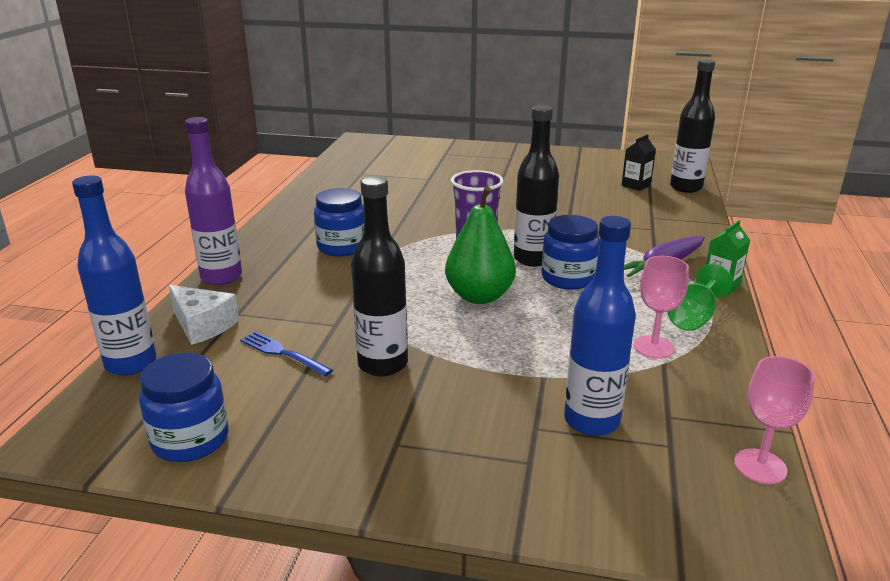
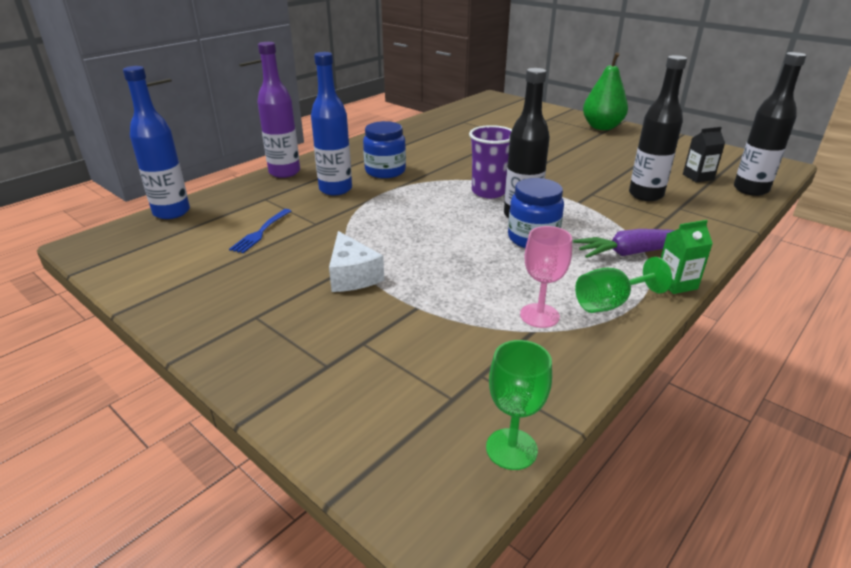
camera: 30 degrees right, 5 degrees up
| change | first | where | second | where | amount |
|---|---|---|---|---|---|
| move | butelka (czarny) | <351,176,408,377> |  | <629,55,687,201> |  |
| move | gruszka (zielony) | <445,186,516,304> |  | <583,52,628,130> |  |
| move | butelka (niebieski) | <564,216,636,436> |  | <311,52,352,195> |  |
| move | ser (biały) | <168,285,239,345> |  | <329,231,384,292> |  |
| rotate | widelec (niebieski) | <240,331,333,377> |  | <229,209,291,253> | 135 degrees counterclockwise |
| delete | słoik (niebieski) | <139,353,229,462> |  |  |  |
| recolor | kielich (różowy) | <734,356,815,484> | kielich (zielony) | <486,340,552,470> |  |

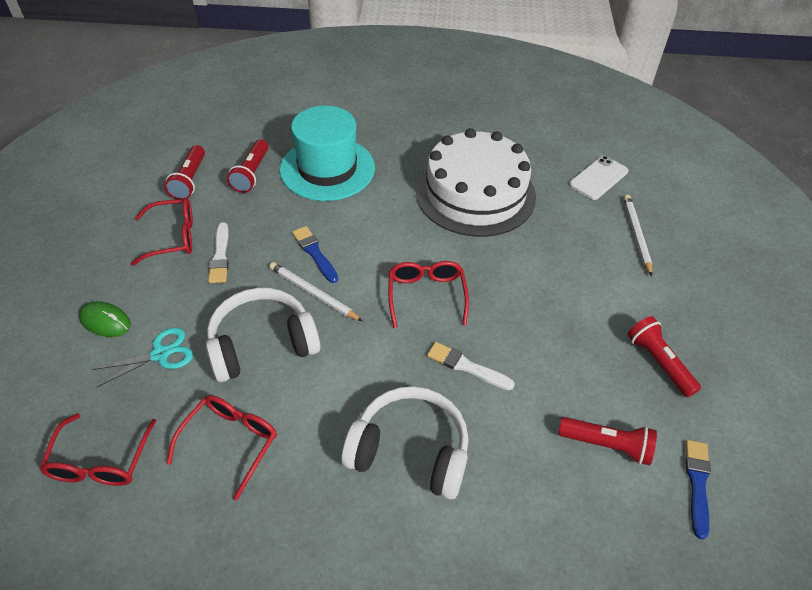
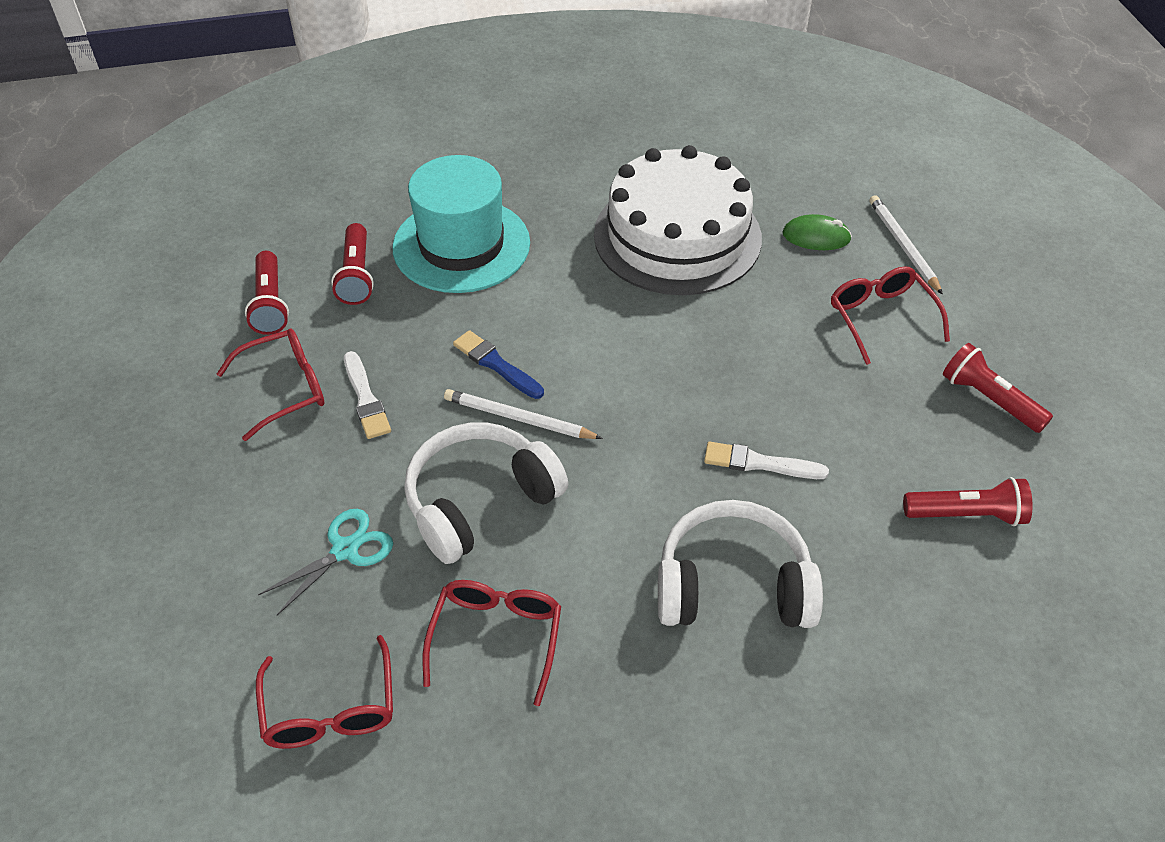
camera: 15 degrees left, 0 degrees up
| change | first | where | second | where | amount |
|---|---|---|---|---|---|
| delete | telefon (biały) | <569,156,628,200> |  |  |  |
| move | okulary (czerwony) | <388,261,469,328> |  | <831,266,950,365> |  |
| move | myszka (zielony) | <79,301,131,337> |  | <783,214,852,250> |  |
| delete | pędzel (niebieski) | <685,440,711,540> |  |  |  |

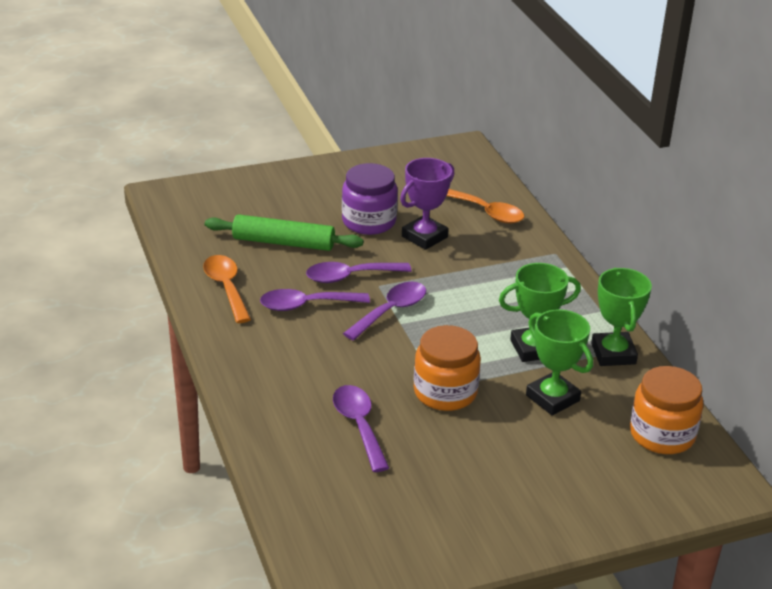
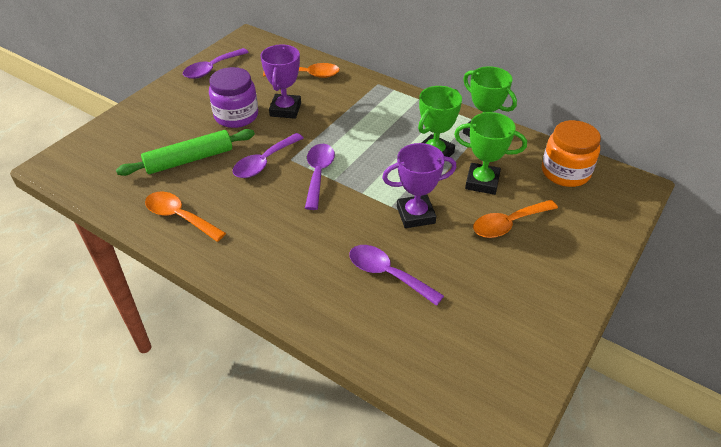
camera: 35 degrees left, 10 degrees up
| change | first | where | second | where | amount |
|---|---|---|---|---|---|
| move | łyżka (fioletowy) | <260,289,370,311> |  | <183,48,249,79> |  |
| replace | słoik (pomarańczowy) | <414,325,481,411> | puchar (fioletowy) | <382,143,457,228> |  |
| insert |  |  | łyżka (pomarańczowy) | <473,200,558,238> |  |

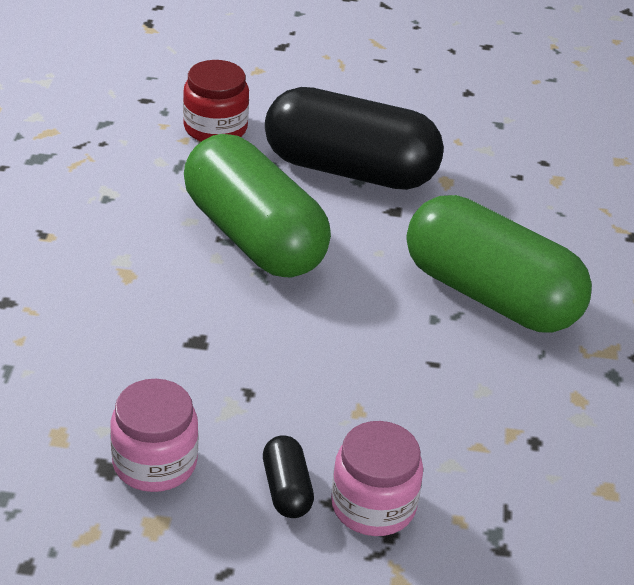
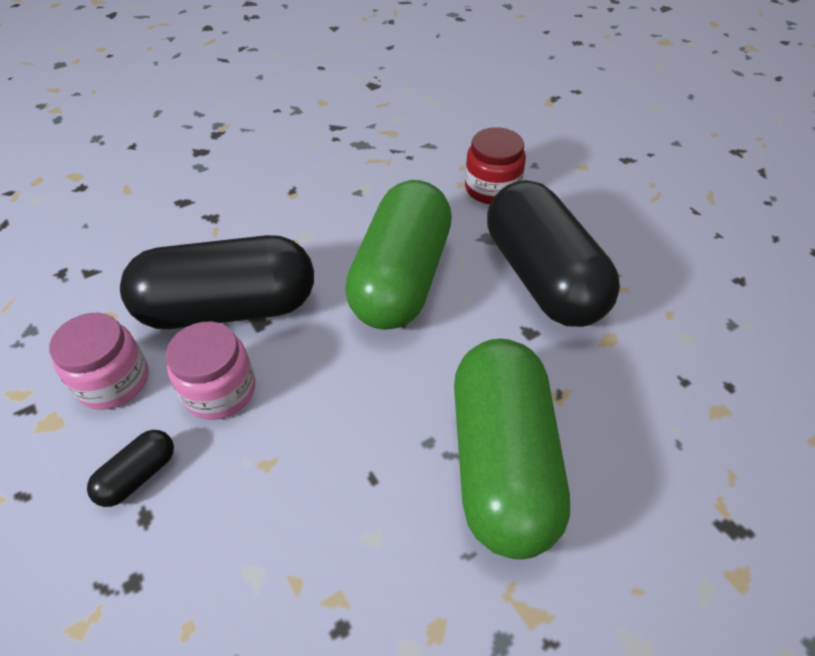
camera: 55 degrees right, 10 degrees up
| change | first | where | second | where | amount |
|---|---|---|---|---|---|
| move | słoik (różowy) | <331,421,423,536> |  | <166,322,256,420> |  |
| insert |  |  | kapsułka (czarny) | <120,235,314,329> |  |

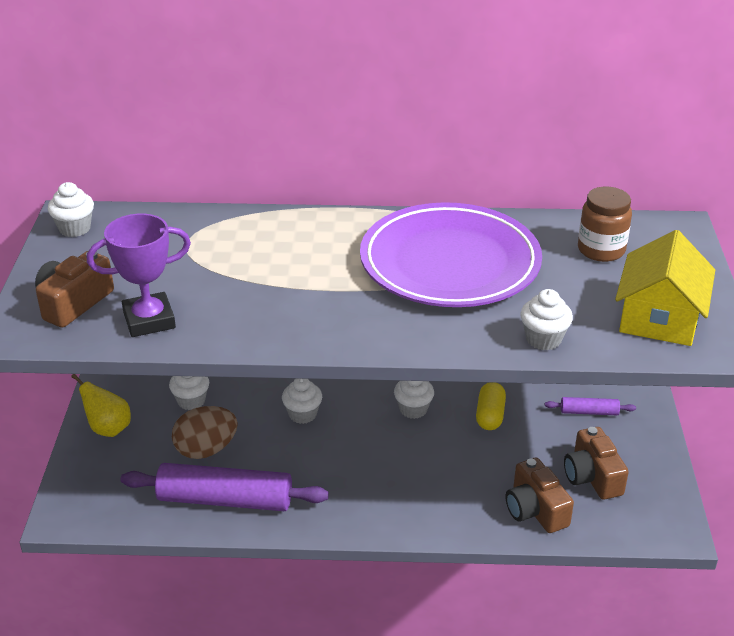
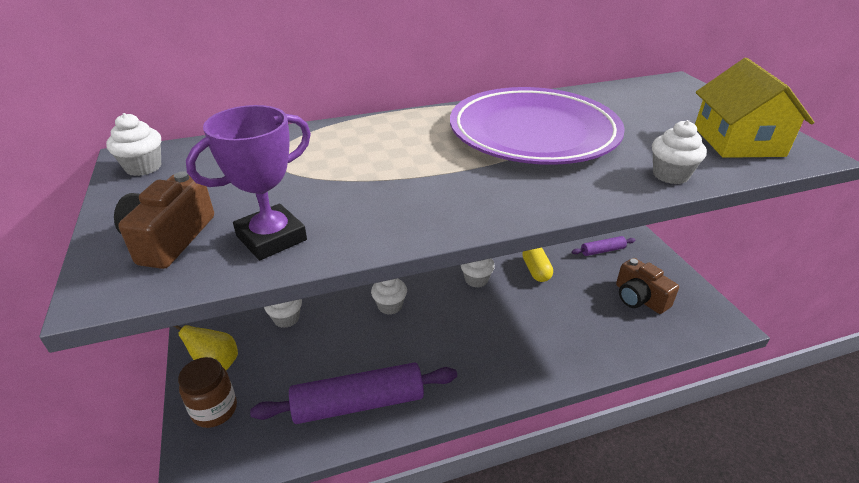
camera: 20 degrees left, 0 degrees up
| change | first | where | second | where | amount |
|---|---|---|---|---|---|
| move | słoik (brązowy) | <578,187,632,262> |  | <178,357,237,428> |  |
| delete | jajko (brązowy) | <172,406,238,459> |  |  |  |
| delete | aparat fotograficzny (brązowy) | <506,458,574,533> |  |  |  |

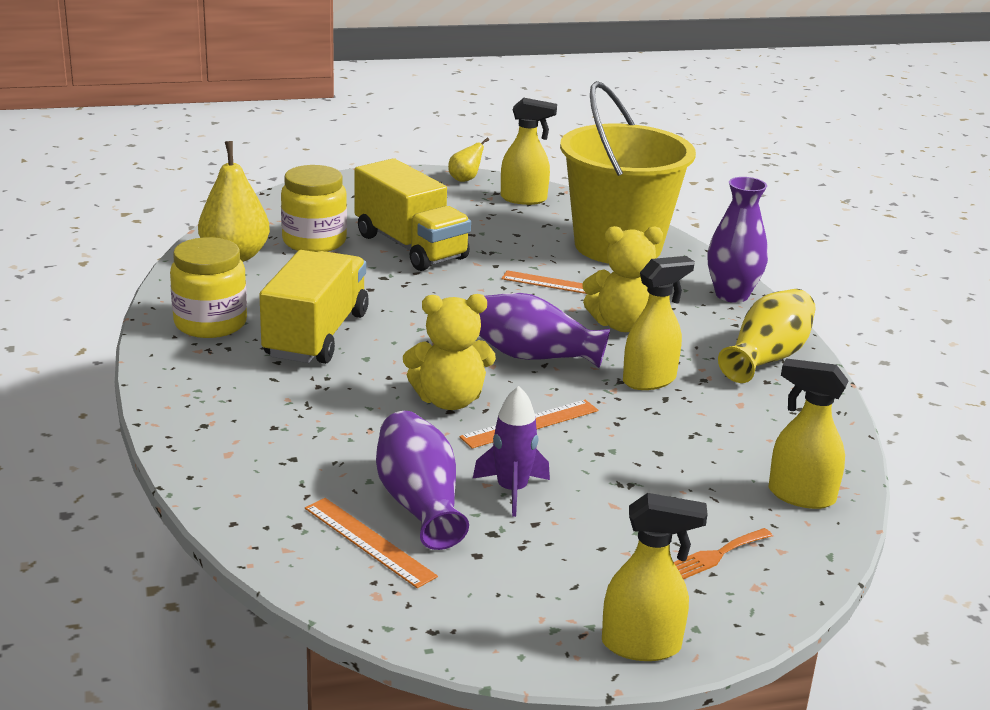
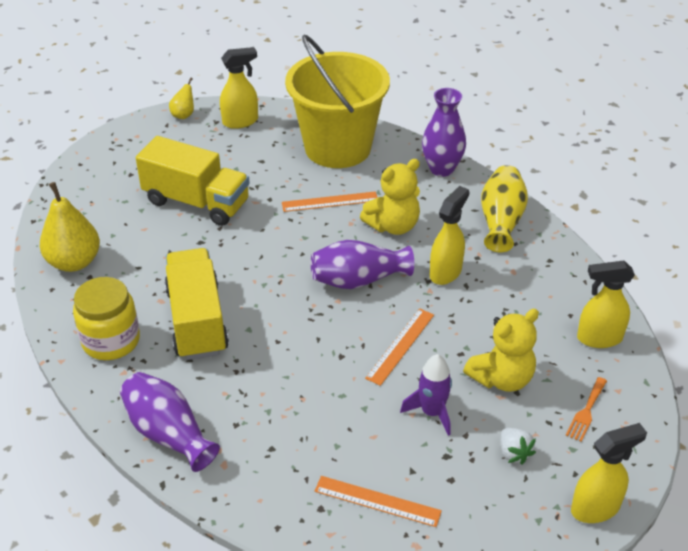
camera: 25 degrees left, 15 degrees up
| change | first | where | second | where | amount |
|---|---|---|---|---|---|
| delete | słoik (żółty) | <281,165,347,252> |  |  |  |
| move | miś (żółty) | <403,294,496,410> |  | <463,309,539,392> |  |
| move | wazon (fioletowy) | <376,411,469,550> |  | <120,372,220,472> |  |
| insert |  |  | truskawka (biały) | <500,428,536,464> |  |

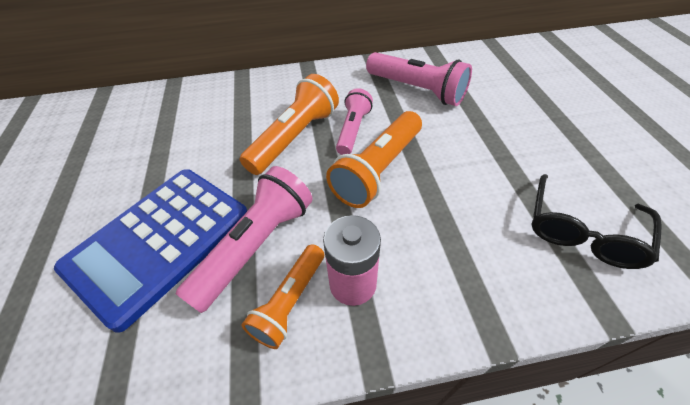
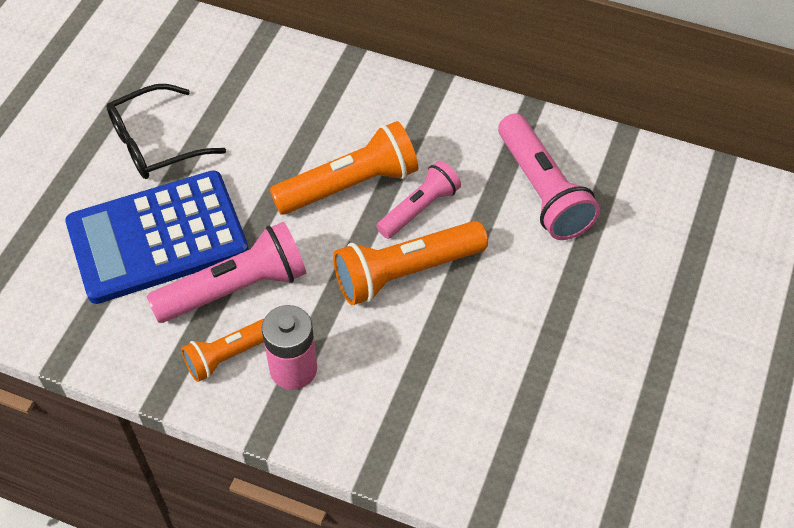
camera: 30 degrees right, 5 degrees up
| change | first | where | second | where | amount |
|---|---|---|---|---|---|
| move | okulary (czarny) | <531,174,662,269> |  | <107,84,226,179> |  |

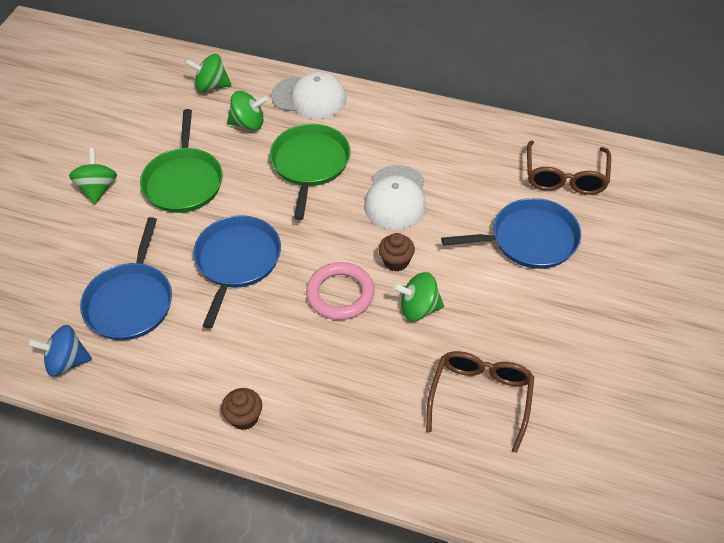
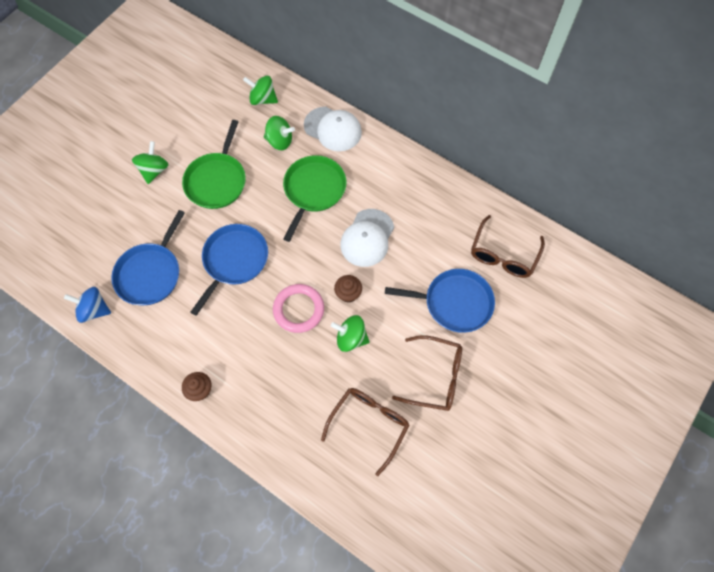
camera: 15 degrees right, 15 degrees up
| change | first | where | second | where | amount |
|---|---|---|---|---|---|
| insert |  |  | okulary (brązowy) | <392,335,462,411> |  |

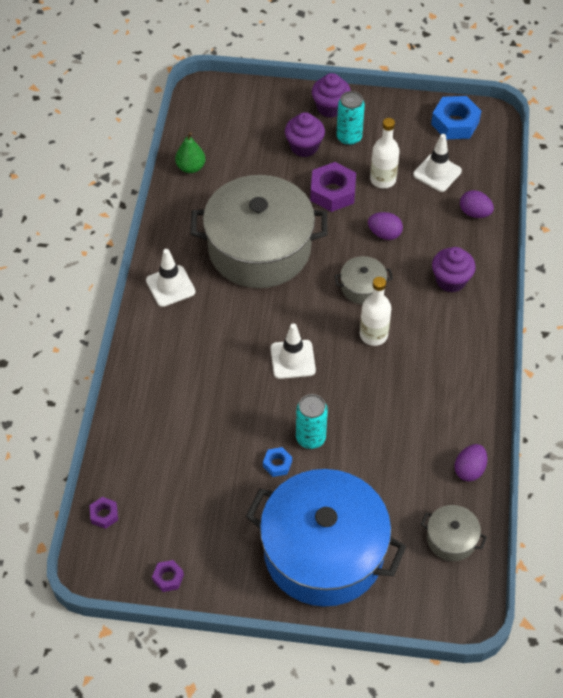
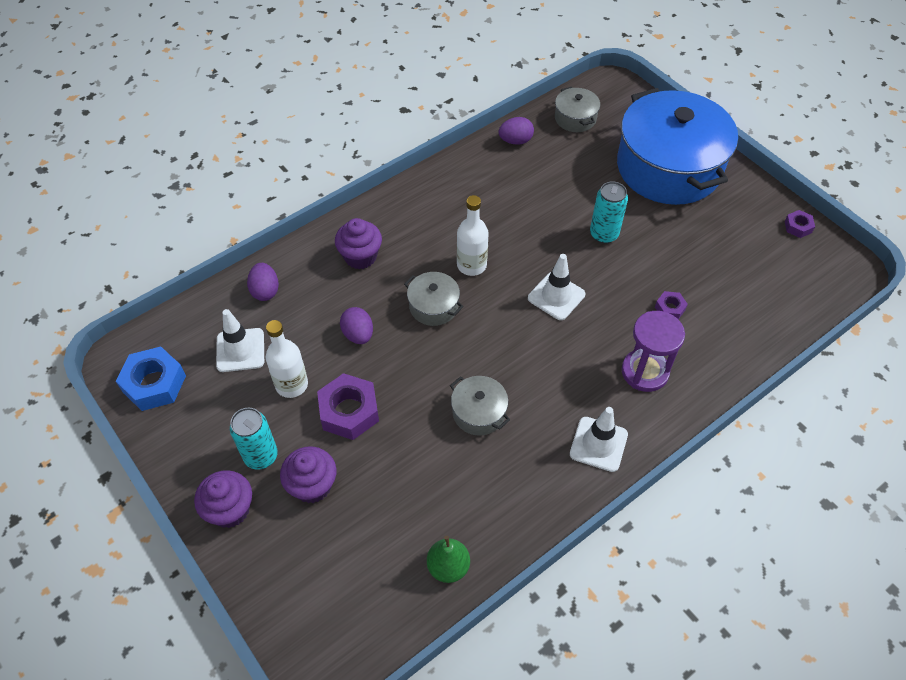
camera: 135 degrees left, 0 degrees up
| change | first | where | second | where | amount |
|---|---|---|---|---|---|
| resize | garnek (szary) | <190,175,328,288> |  | <450,376,510,436> | x0.42 |
| delete | nakrętka (niebieski) | <263,447,292,477> |  |  |  |
| move | nakrętka (fioletowy) | <90,497,118,529> |  | <655,291,688,320> |  |
| insert |  |  | klepsydra (fioletowy) | <622,311,685,392> |  |

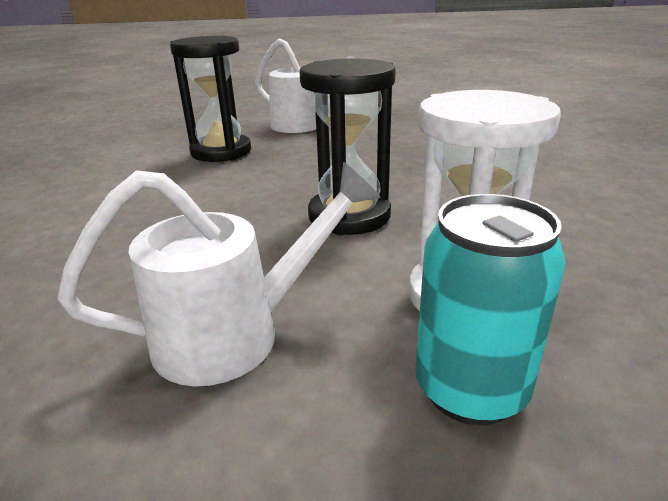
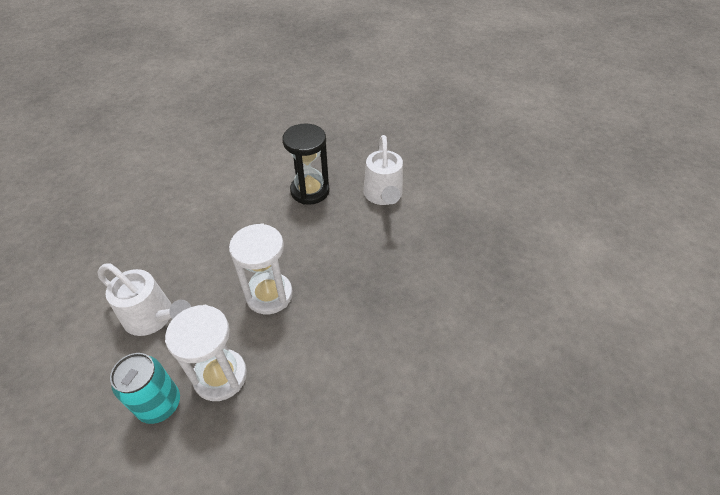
camera: 50 degrees right, 20 degrees up
| change | first | where | second | where | amount |
|---|---|---|---|---|---|
| recolor | klepsydra (czarny) | <299,58,396,235> | klepsydra (biały) | <229,223,293,314> |  |

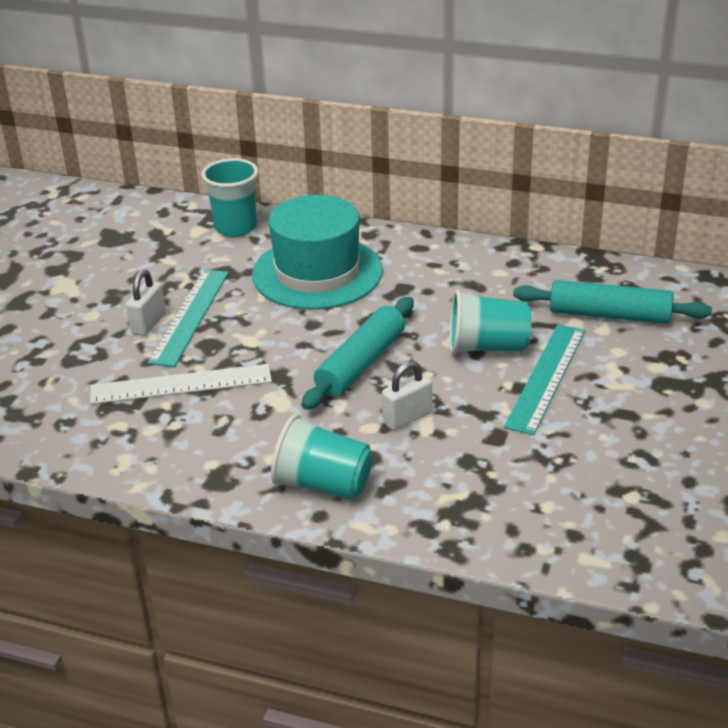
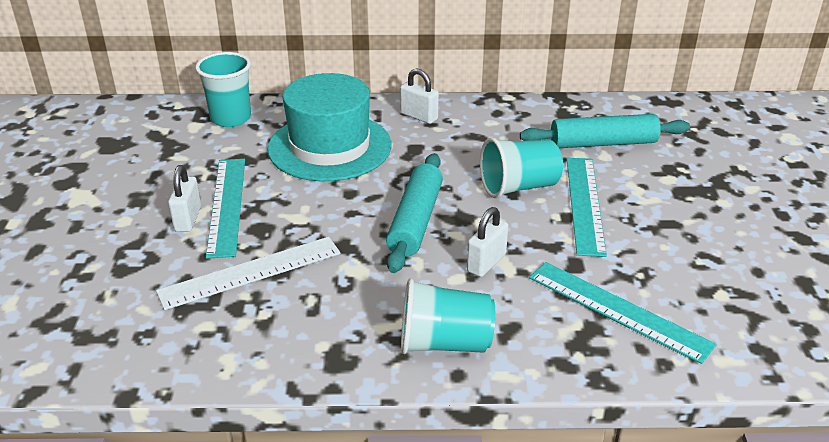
camera: 20 degrees left, 0 degrees up
| change | first | where | second | where | amount |
|---|---|---|---|---|---|
| insert |  |  | kłódka (biały) | <400,69,439,124> |  |
| insert |  |  | linijka (turkusowy) | <529,262,717,364> |  |

